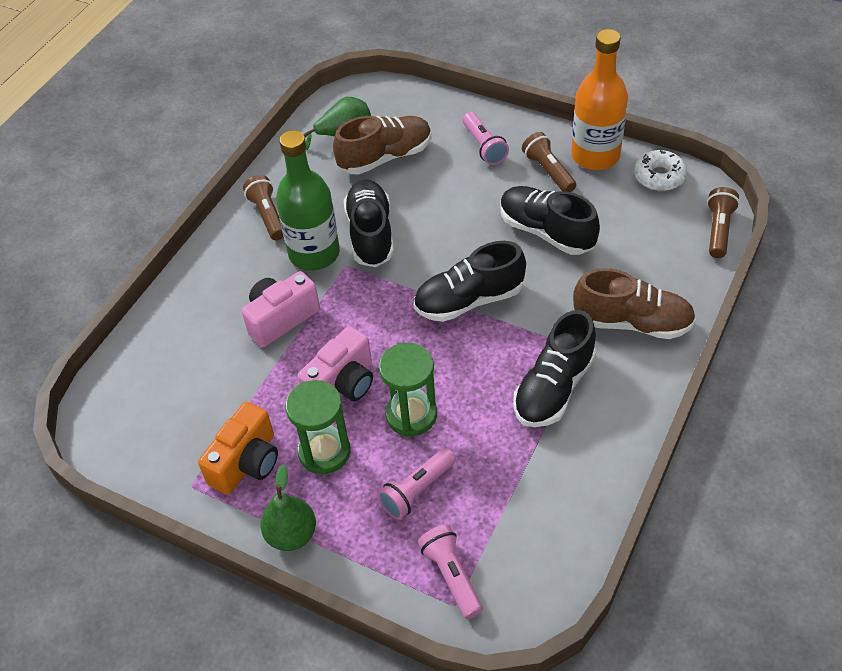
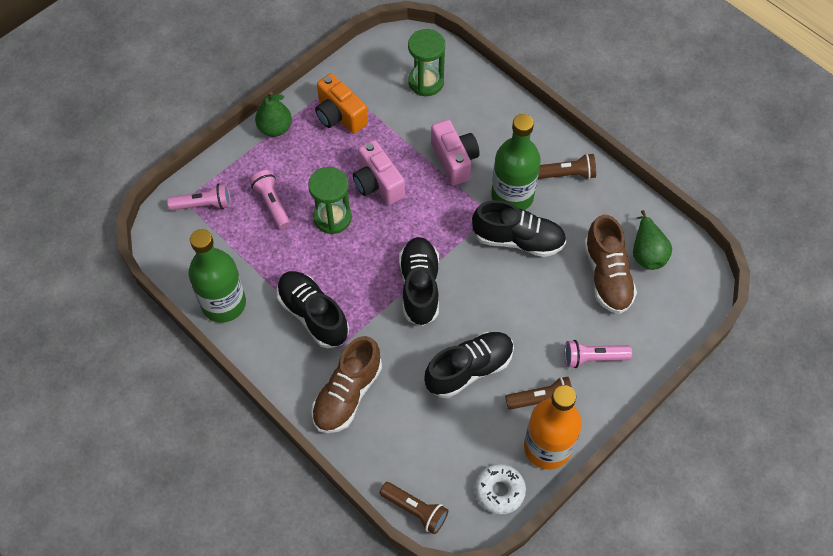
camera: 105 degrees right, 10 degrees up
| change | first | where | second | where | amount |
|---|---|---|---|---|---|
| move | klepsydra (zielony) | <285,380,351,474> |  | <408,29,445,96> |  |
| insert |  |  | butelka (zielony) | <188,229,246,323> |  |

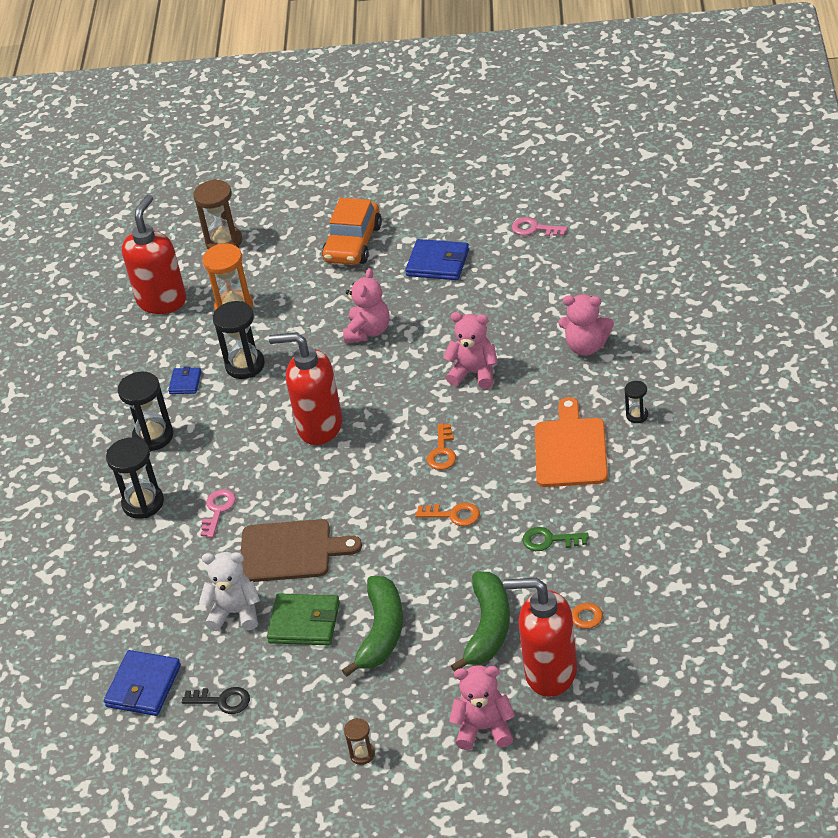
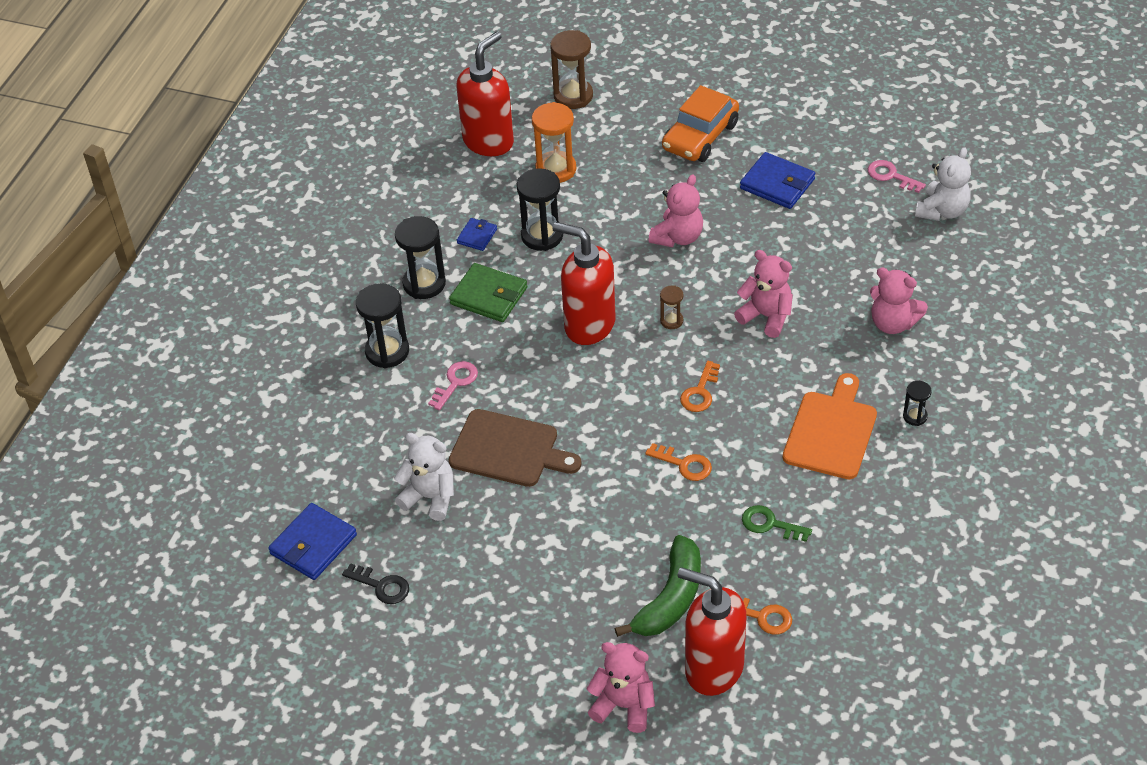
camera: 15 degrees right, 5 degrees up
| change | first | where | second | where | amount |
|---|---|---|---|---|---|
| delete | banan (zielony) | <342,576,403,677> |  |  |  |
| move | portfel (zielony) | <267,593,340,645> |  | <449,263,527,322> |  |
| move | klepsydra (brązowy) | <344,718,375,765> |  | <660,285,684,329> |  |
| insert |  |  | miś (biały) | <915,147,971,221> |  |

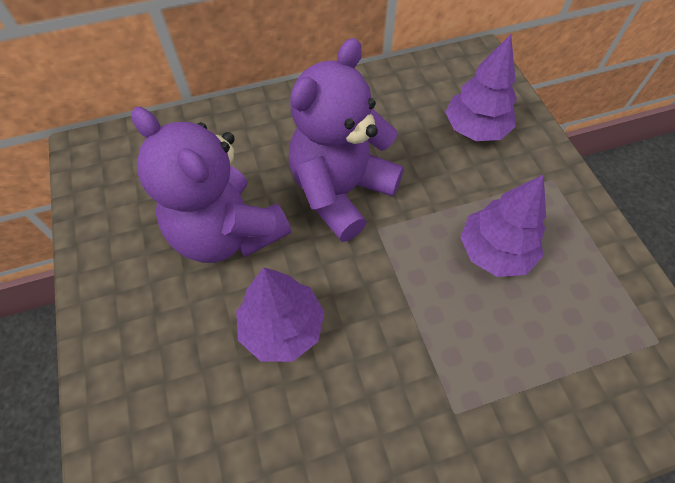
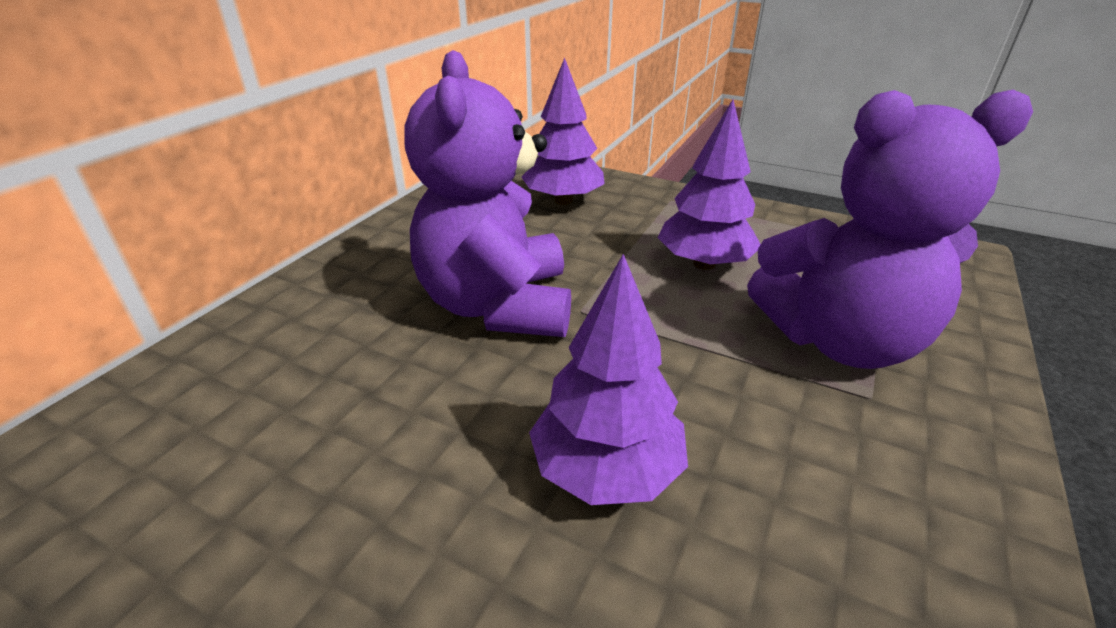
camera: 45 degrees left, 25 degrees down
| change | first | where | second | where | amount |
|---|---|---|---|---|---|
| move | miś (fioletowy) | <131,107,291,263> |  | <747,90,1033,369> |  |

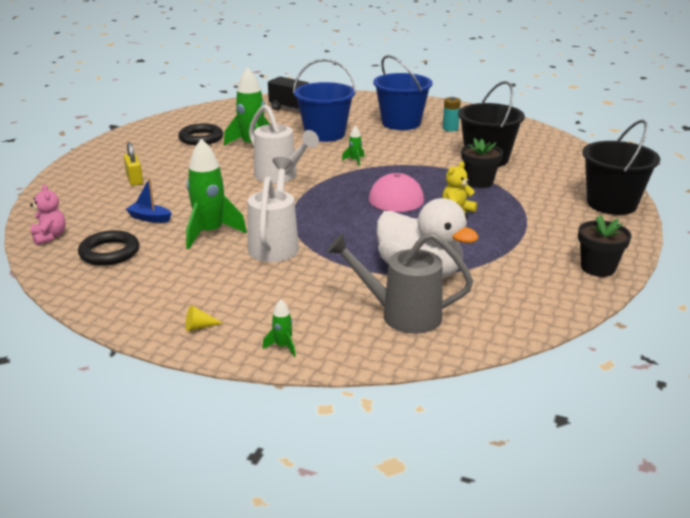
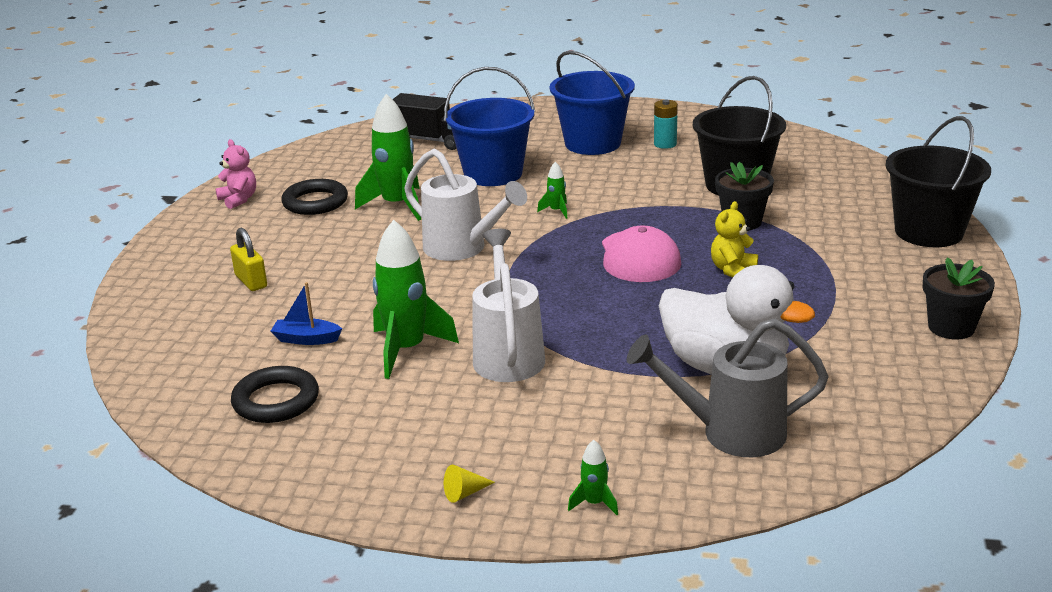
camera: 10 degrees left, 0 degrees up
| change | first | where | second | where | amount |
|---|---|---|---|---|---|
| move | miś (różowy) | <30,184,66,245> |  | <216,139,256,209> |  |

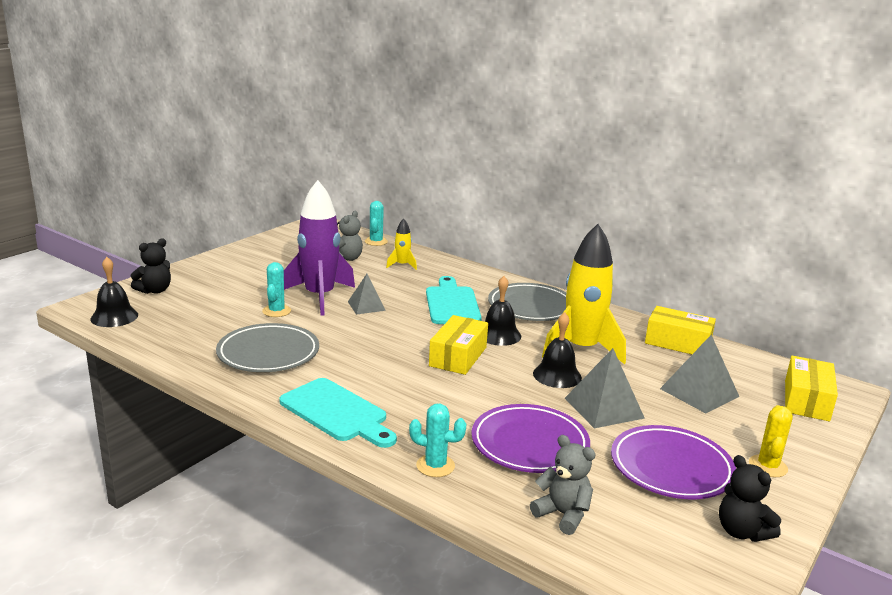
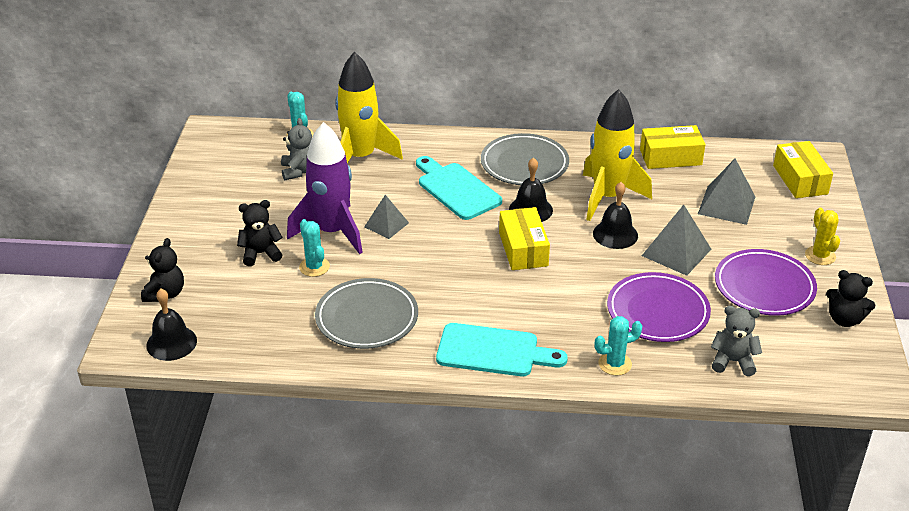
camera: 30 degrees left, 15 degrees up
| change | first | where | second | where | amount |
|---|---|---|---|---|---|
| resize | rakieta (żółty) | <386,218,417,270> |  | <335,51,403,163> | x2.21 |
| insert |  |  | miś (czarny) | <237,200,283,266> |  |

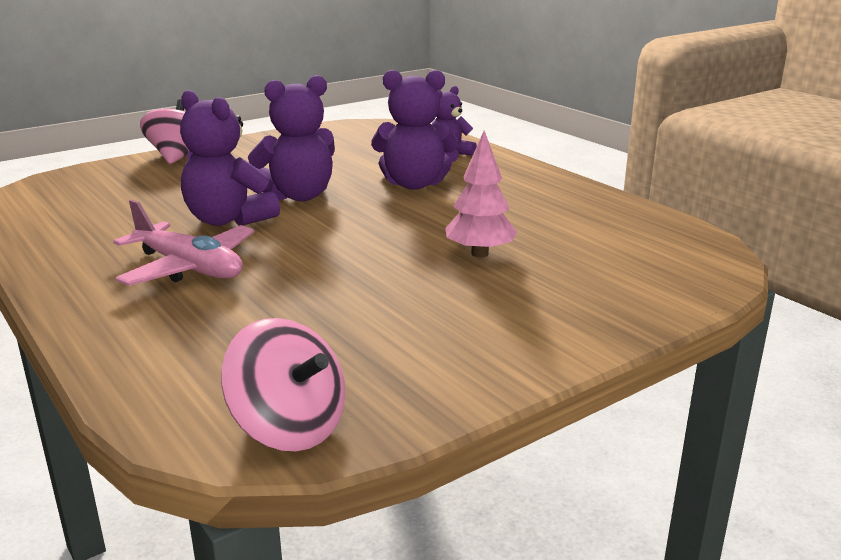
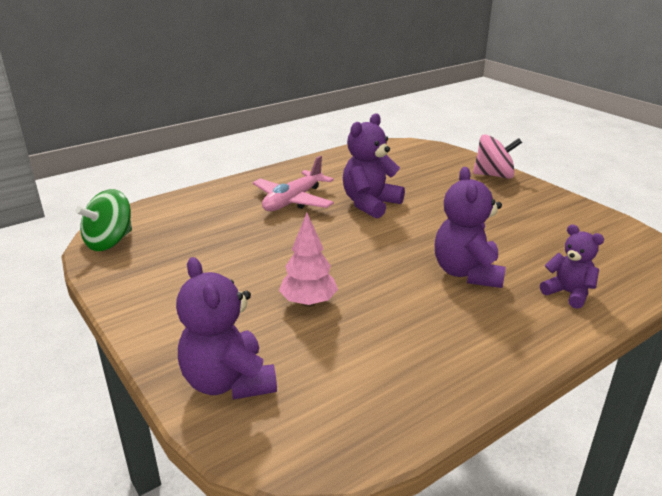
camera: 90 degrees right, 5 degrees up
| change | first | where | second | where | amount |
|---|---|---|---|---|---|
| move | miś (fioletowy) | <248,75,335,201> |  | <176,257,277,400> |  |
| recolor | bączek (różowy) | <221,318,346,451> | bączek (zielony) | <76,189,132,251> |  |

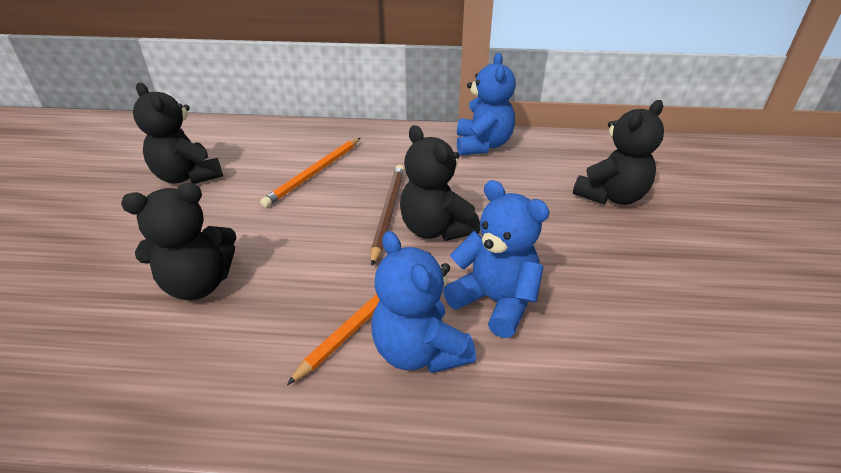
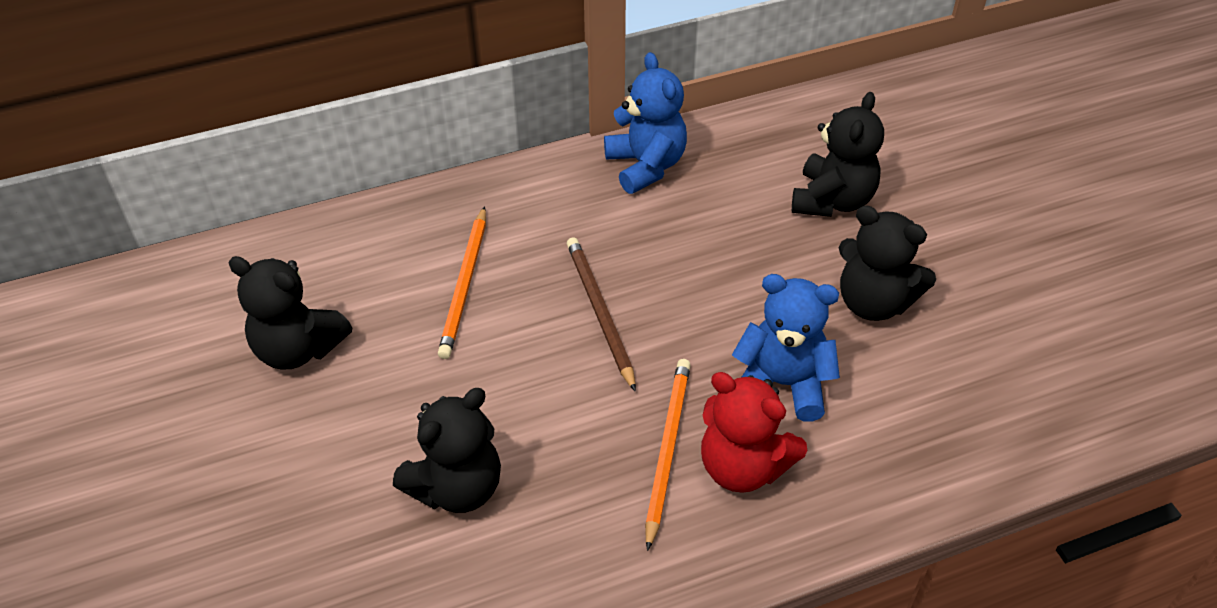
camera: 25 degrees left, 10 degrees up
| change | first | where | second | where | amount |
|---|---|---|---|---|---|
| move | miś (czarny) | <400,125,480,241> |  | <839,205,936,321> |  |
| recolor | miś (niebieski) | <371,231,476,373> | miś (czerwony) | <701,372,807,493> |  |

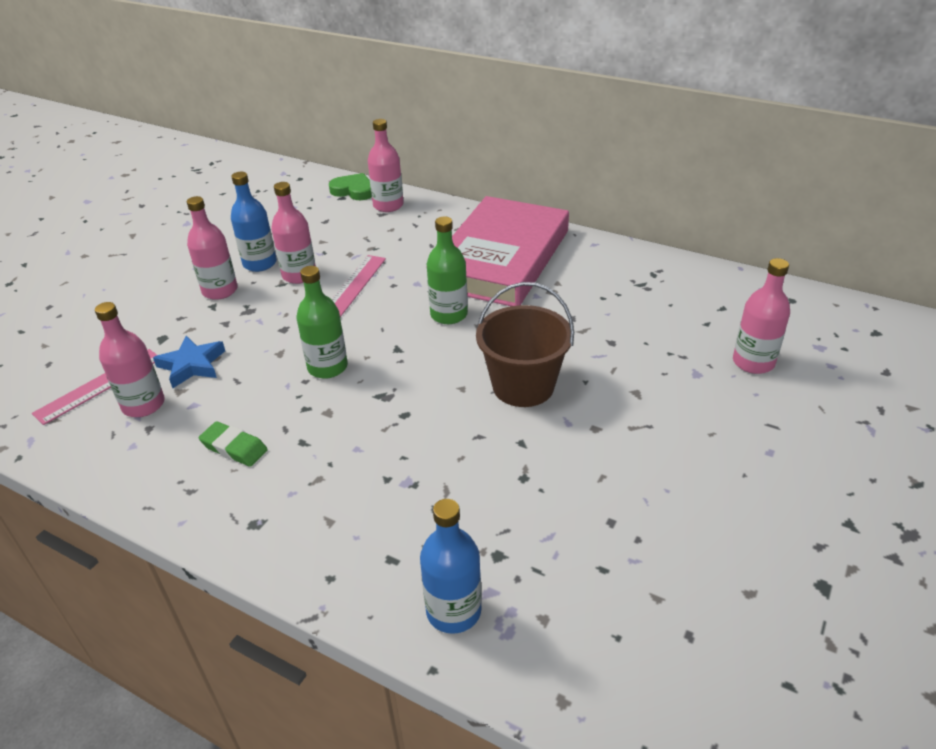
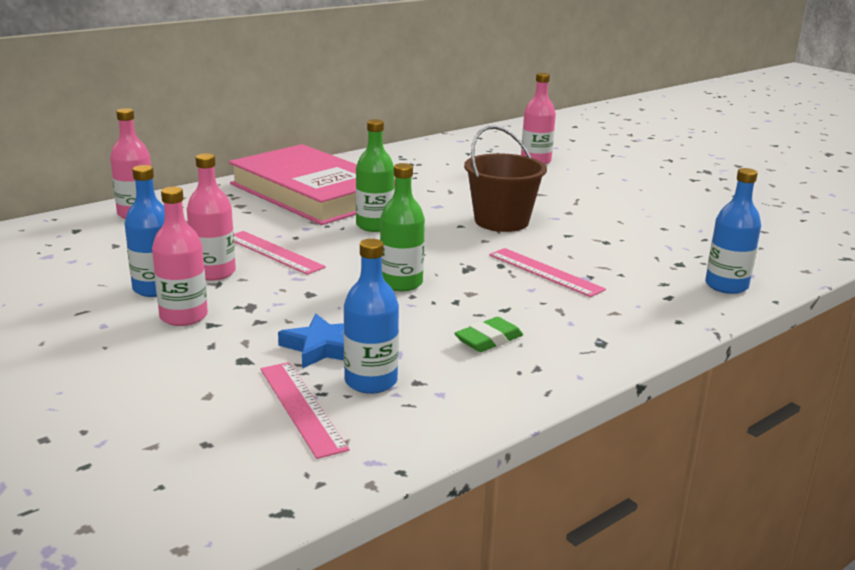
camera: 70 degrees left, 15 degrees down
| change | first | where | second | where | amount |
|---|---|---|---|---|---|
| delete | serce (zielony) | <329,173,372,200> |  |  |  |
| recolor | butelka (różowy) | <95,302,165,417> | butelka (niebieski) | <344,239,399,394> |  |
| insert |  |  | linijka (różowy) | <489,248,606,297> |  |

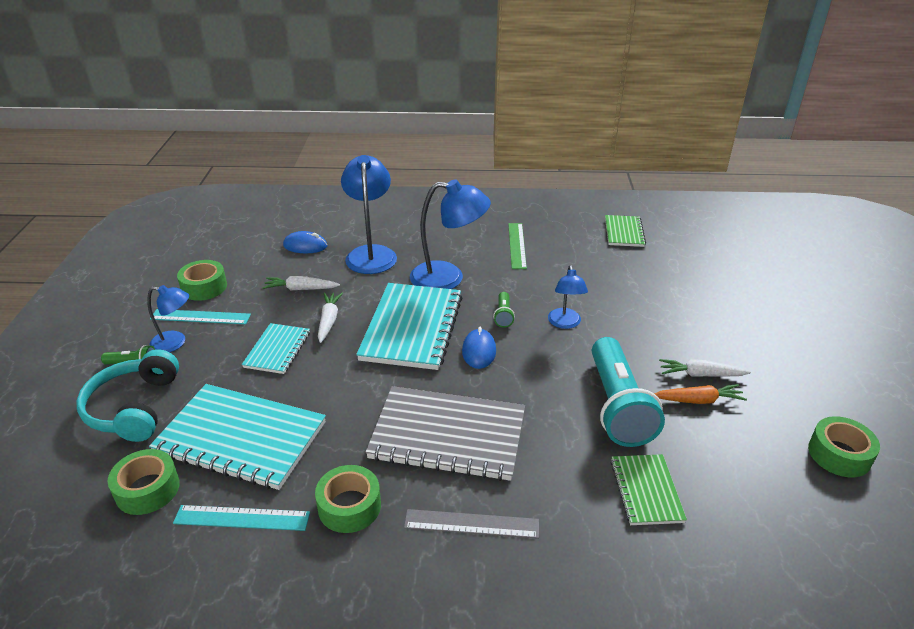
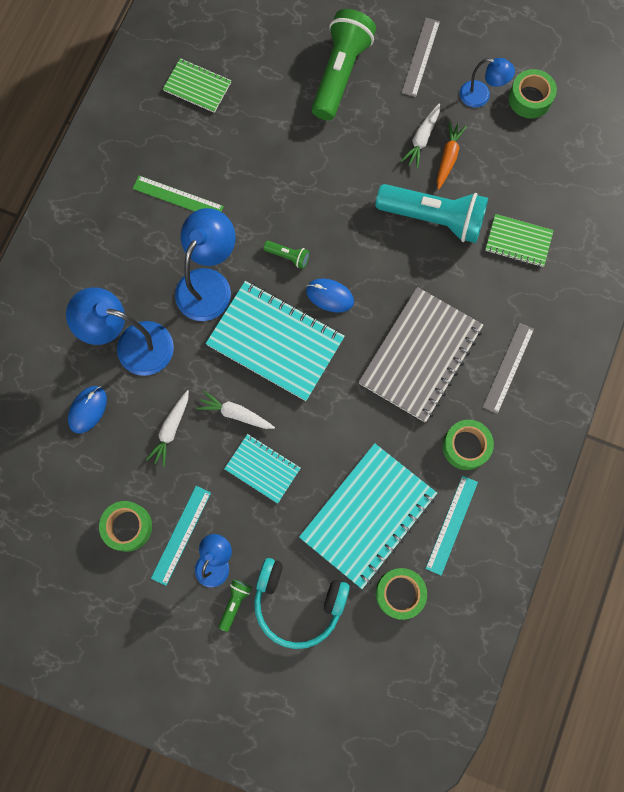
camera: 70 degrees left, 40 degrees up
| change | first | where | second | where | amount |
|---|---|---|---|---|---|
| move | lampka (niebieski) | <548,265,588,329> |  | <460,58,515,108> |  |
| insert |  |  | latarka (zielony) | <312,9,376,121> |  |
| insert |  |  | linijka (szary) | <401,18,440,97> |  |

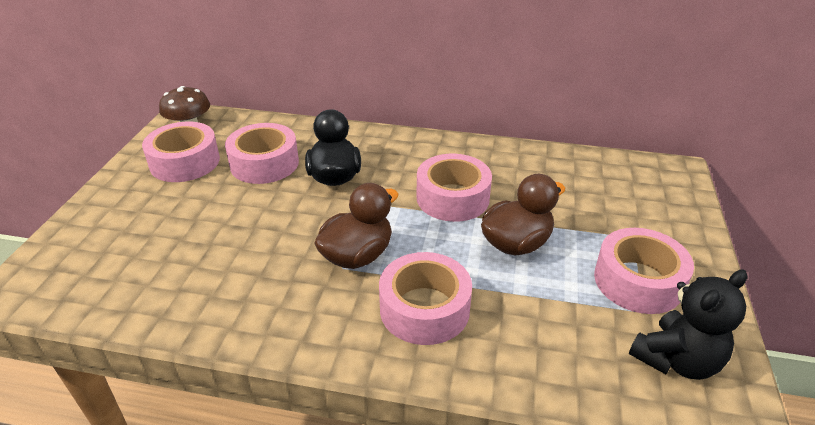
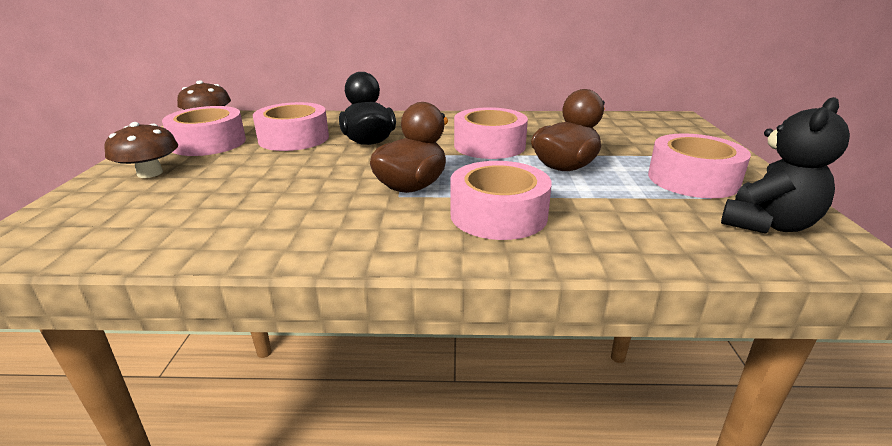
camera: 10 degrees left, 10 degrees down
| change | first | where | second | where | amount |
|---|---|---|---|---|---|
| insert |  |  | grzyb (brązowy) | <104,122,178,178> |  |

